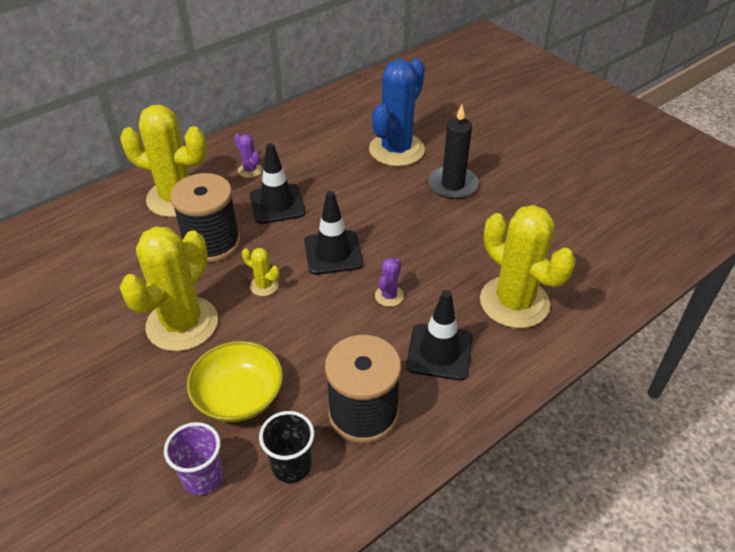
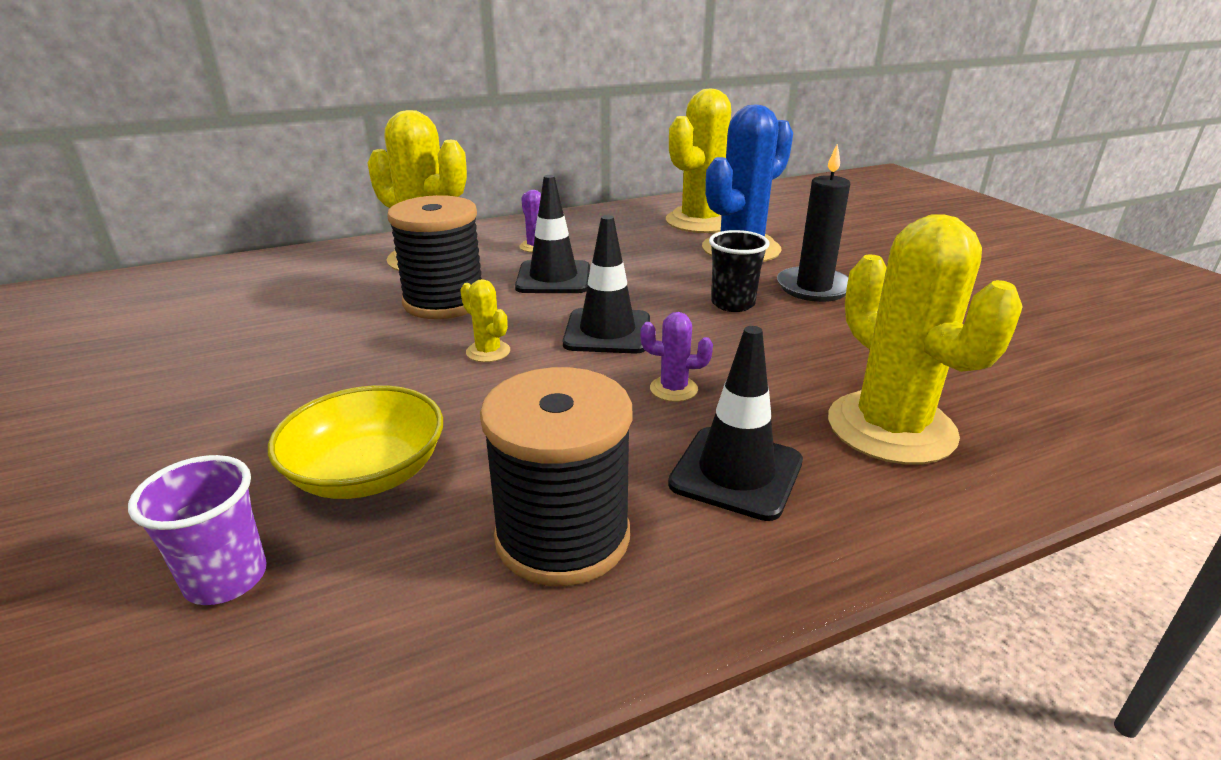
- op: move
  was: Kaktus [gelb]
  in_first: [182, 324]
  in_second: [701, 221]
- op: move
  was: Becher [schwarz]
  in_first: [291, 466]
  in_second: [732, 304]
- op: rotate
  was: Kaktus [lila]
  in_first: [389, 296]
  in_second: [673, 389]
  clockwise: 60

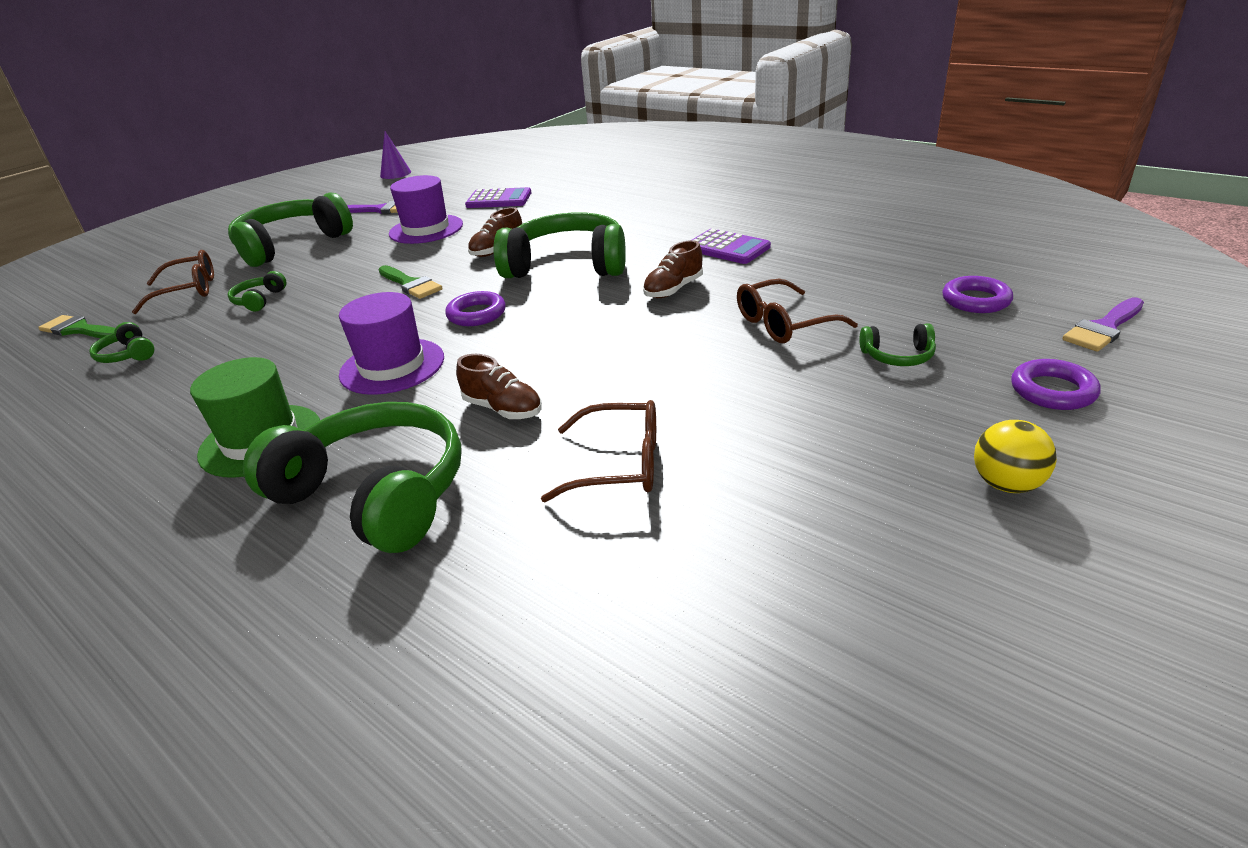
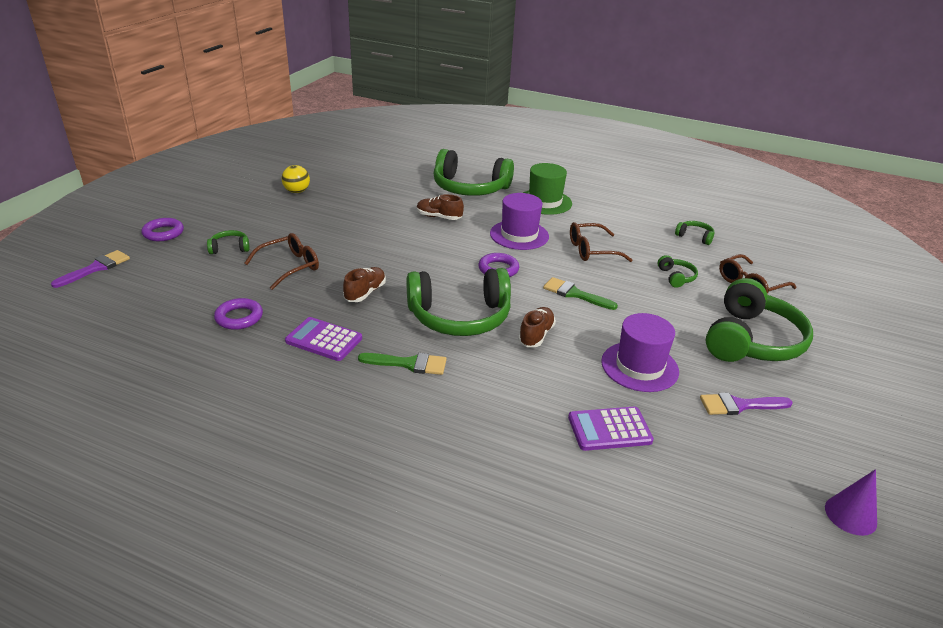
- op: move
  was: Pinsel [grün]
  in_first: [80, 330]
  in_second: [409, 364]
- op: move
  was: Brille [braun]
  in_first: [619, 464]
  in_second: [591, 250]
- op: move
  was: Ring [lila]
  in_first: [976, 300]
  in_second: [239, 317]
- op: move
  was: Ball [gelb]
  in_first: [1006, 484]
  in_second: [297, 191]

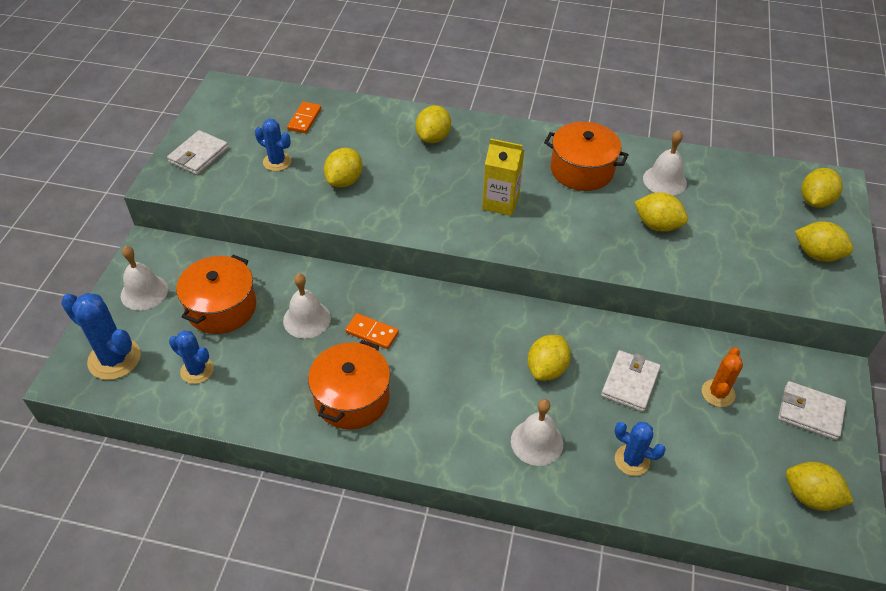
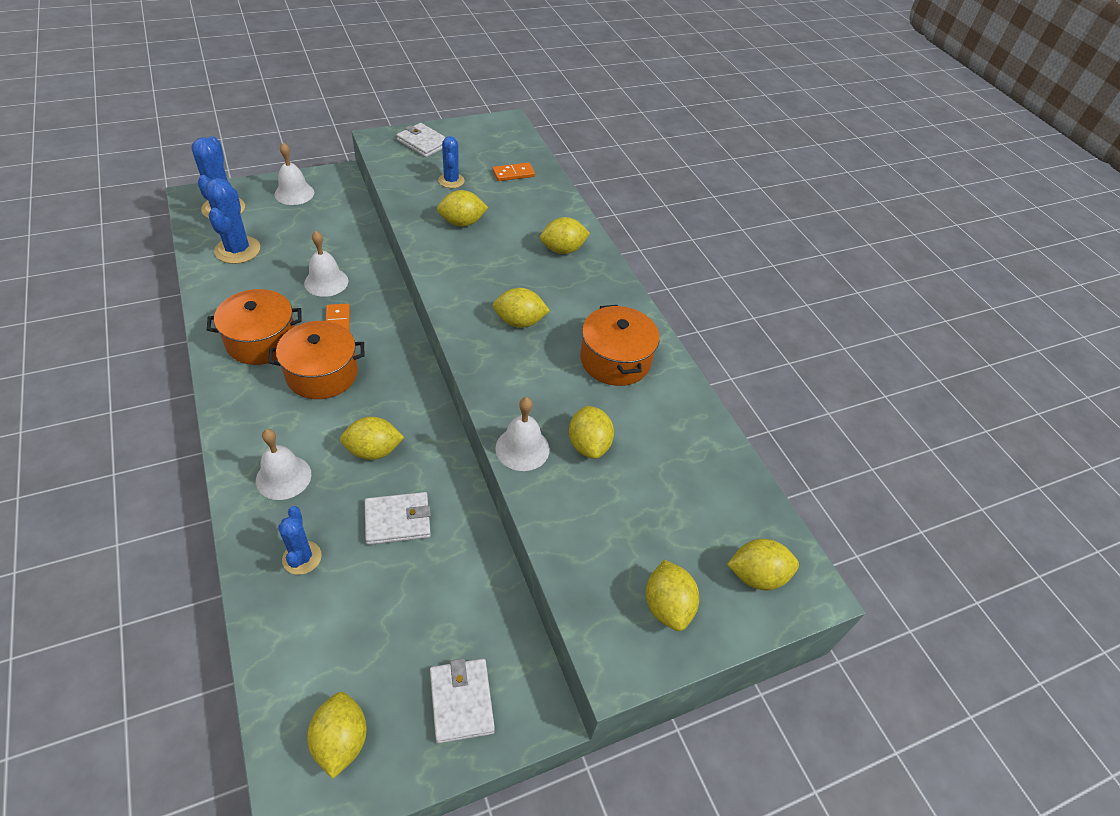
- op: delete
  was: Kaktus [orange]
  in_first: [718, 393]
- op: move
  was: Kochtopf [orange]
  in_first: [221, 307]
  in_second: [322, 373]
- op: move
  was: Glocke [weiß]
  in_first: [664, 180]
  in_second: [522, 448]
- op: replace
  was: Getränkekarton [gelb]
  now: Zitrone [gelb]
  in_first: [500, 202]
  in_second: [519, 322]
- op: rotate
  was: Geldbörse [weiß]
  in_first: [199, 155]
  in_second: [423, 143]
  clockwise: 45
- op: resize
  was: Kaktus [blau]
  in_first: [197, 370]
  in_second: [237, 250]
  ratio: 1.59

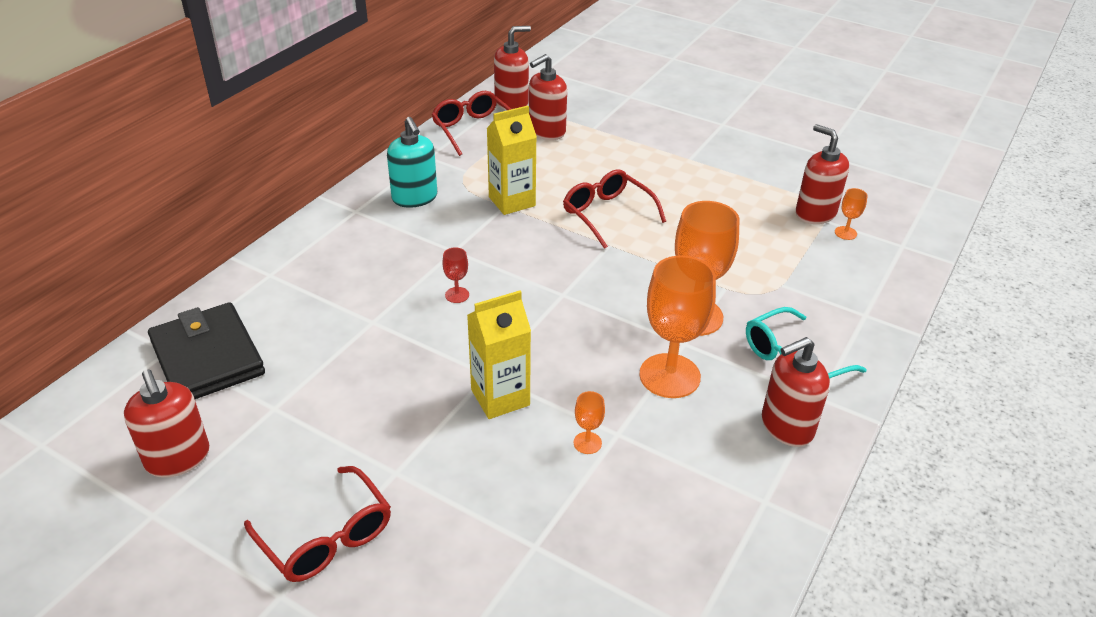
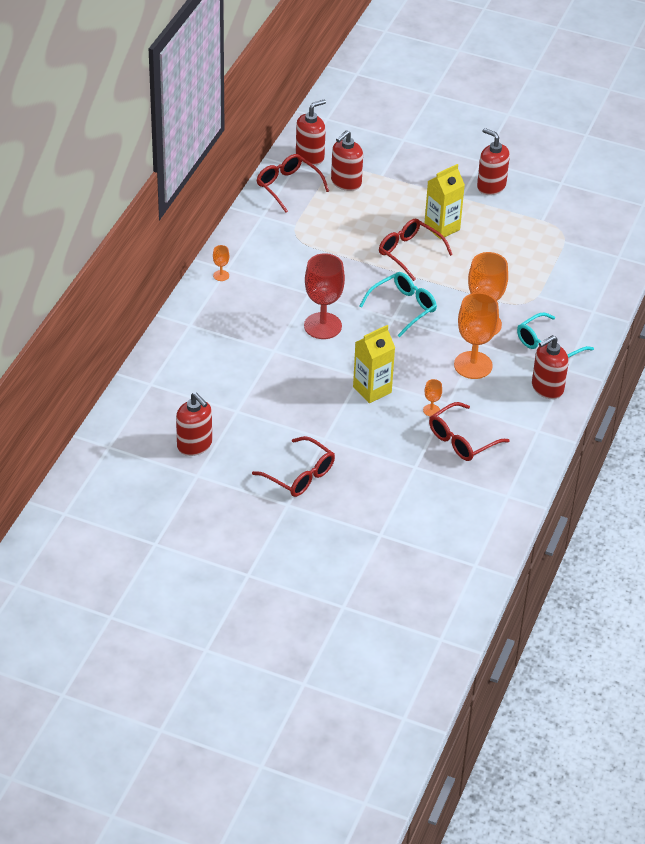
- op: delete
  was: Geldbörse [schwarz]
  in_first: [207, 357]
- op: delete
  was: Seifenspender [türkis]
  in_first: [415, 198]
- op: insert
  now: Brille [türkis]
  in_second: [403, 307]
- op: insert
  now: Brille [rot]
  in_second: [461, 440]
- op: move
  was: Getränkekarton [gelb]
  in_first: [512, 201]
  in_second: [442, 227]
- op: move
  was: Seifenspender [rot]
  in_first: [815, 213]
  in_second: [491, 186]
- op: move
  was: Kelch [orange]
  in_first: [845, 233]
  in_second: [221, 275]
- op: resize
  was: Kelch [rot]
  in_first: [457, 295]
  in_second: [322, 326]
  ratio: 2.31

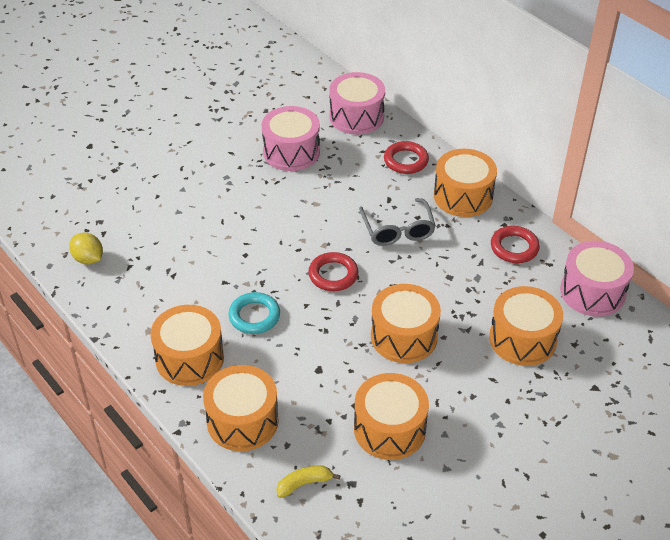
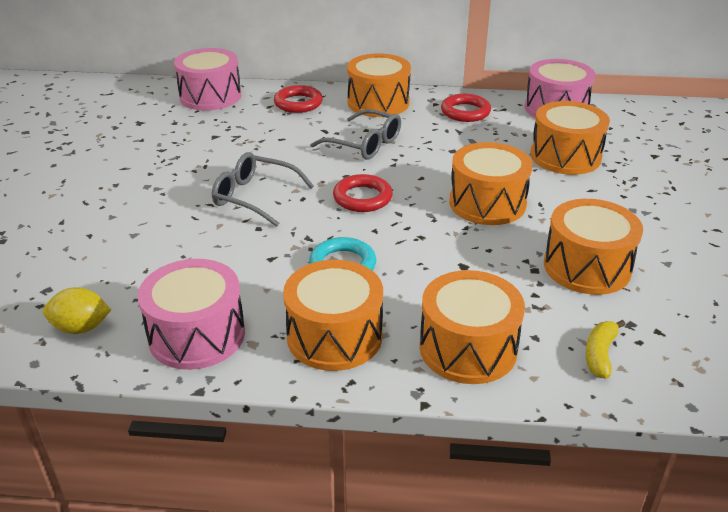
- op: insert
  now: Brille [grau]
  in_second: [255, 197]
- op: move
  was: Trommel [rosa]
  in_first: [291, 152]
  in_second: [197, 335]

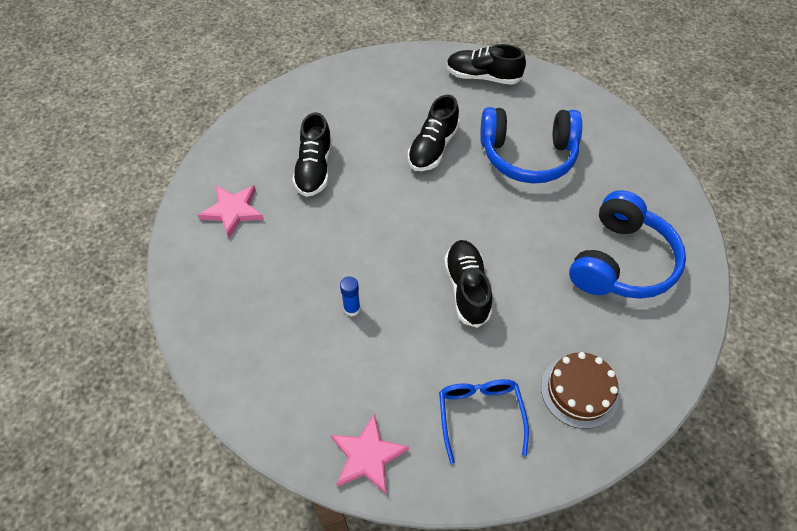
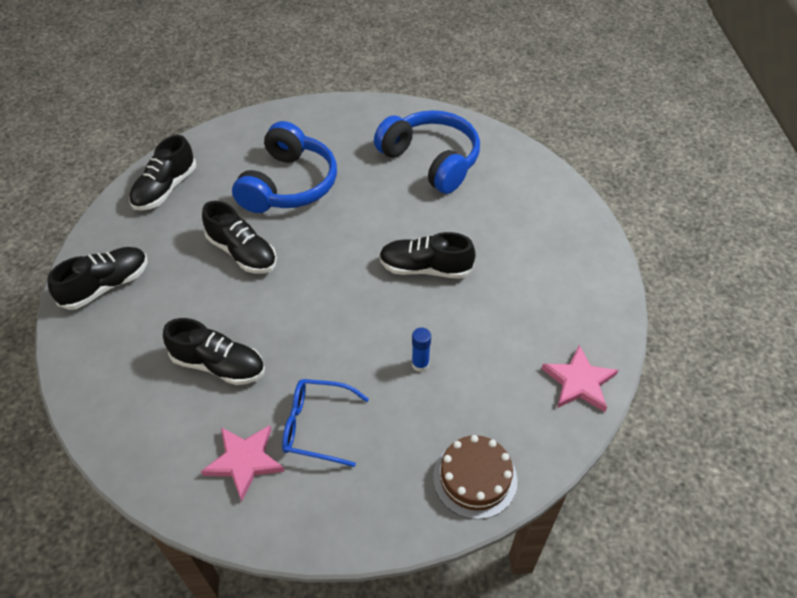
- op: insert
  now: Schuh [schwarz]
  in_second: [106, 286]
- op: move
  was: Brille [blau]
  in_first: [480, 415]
  in_second: [316, 426]
- op: move
  was: Kuchen [braun]
  in_first: [579, 391]
  in_second: [475, 478]

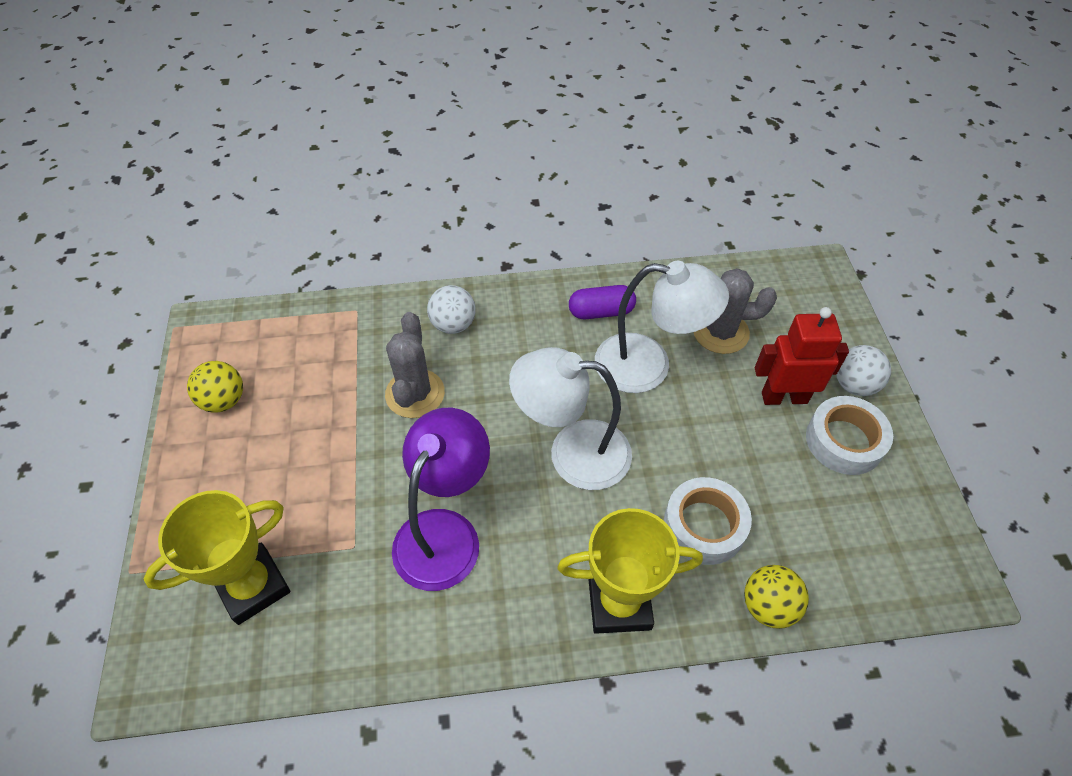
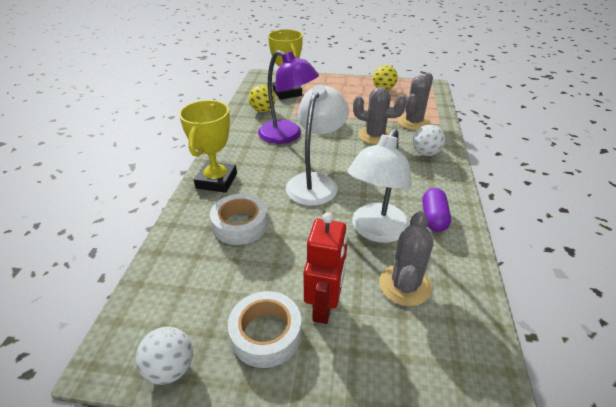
- op: insert
  now: Kaktus [grau]
  in_second: [413, 122]
- op: move
  was: Ball [gelb]
  in_first: [768, 606]
  in_second: [263, 110]
- op: move
  was: Ball [weiß]
  in_first: [854, 385]
  in_second: [170, 368]

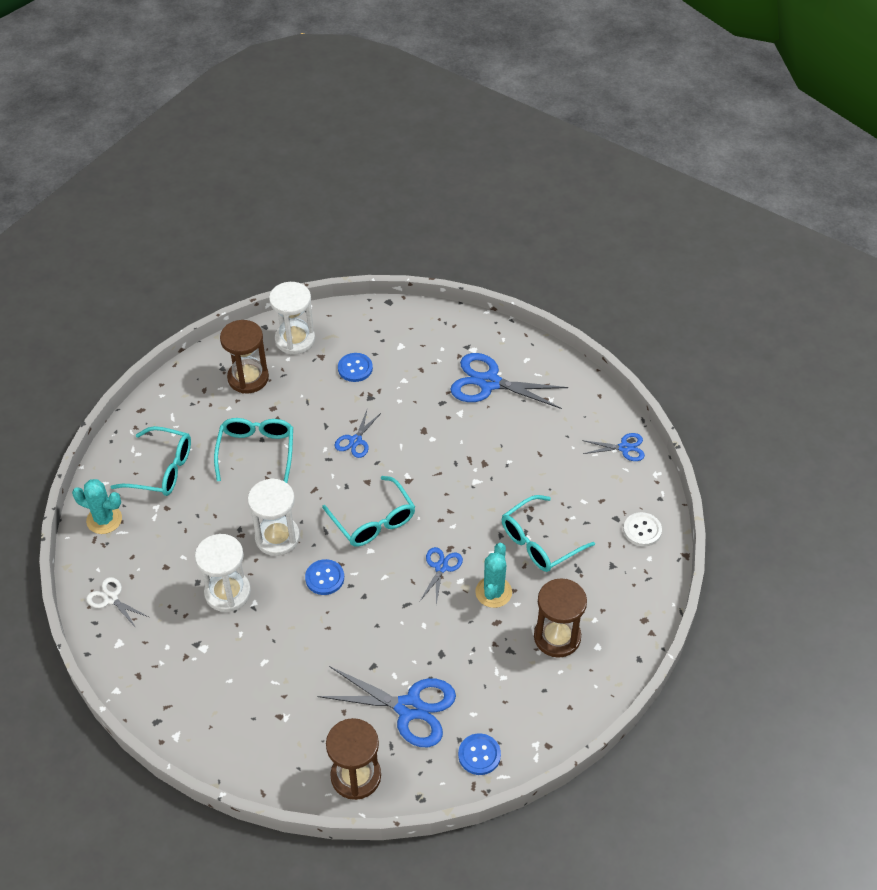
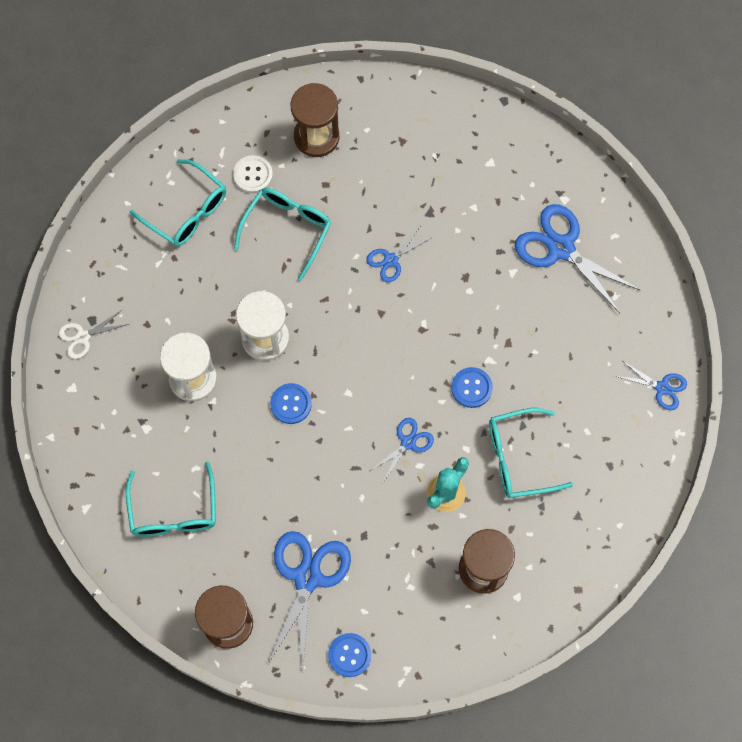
- op: delete
  was: Kaktus [türkis]
  in_first: [104, 519]
- op: delete
  was: Sanduhr [weiß]
  in_first: [295, 339]
- op: move
  was: Brille [türkis]
  in_first: [373, 521]
  in_second: [174, 512]
- op: move
  was: Knopf [blau]
  in_first: [355, 368]
  in_second: [471, 388]
- op: move
  was: Knopf [weiß]
  in_first: [642, 530]
  in_second: [253, 175]
- op: rotate
  was: Schere [weiß]
  in_first: [111, 598]
  in_second: [83, 337]
  clockwise: -90
- op: rotate
  was: Schere [blau]
  in_first: [409, 708]
  in_second: [307, 577]
  clockwise: -120

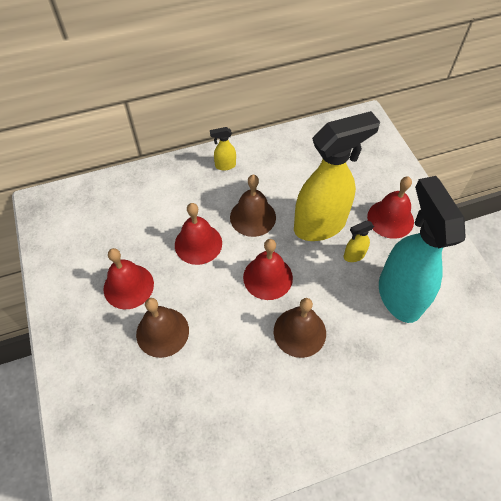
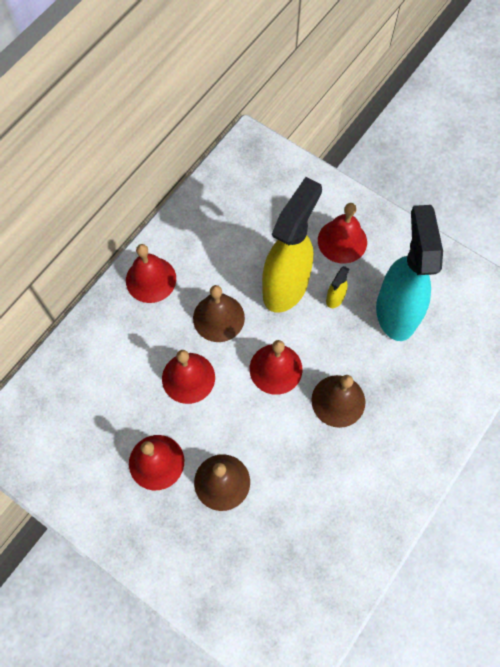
- op: replace
  was: Sprühflasche [gelb]
  now: Glocke [rot]
  in_first: [225, 165]
  in_second: [151, 279]
- op: rotate
  was: Sprühflasche [türkis]
  in_first: [398, 295]
  in_second: [395, 312]
  clockwise: 45

